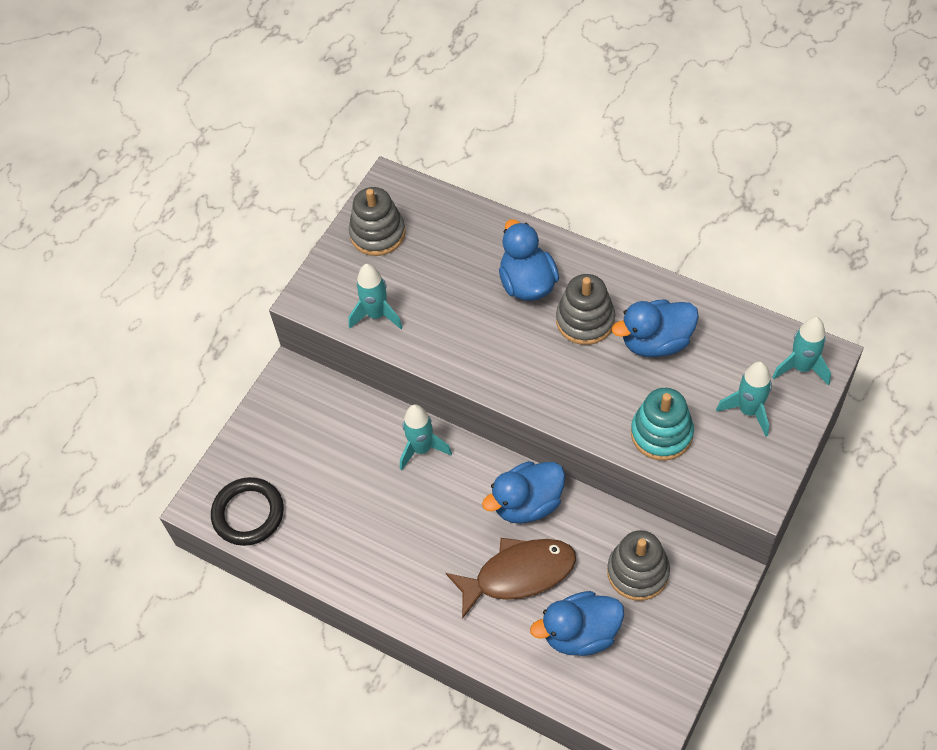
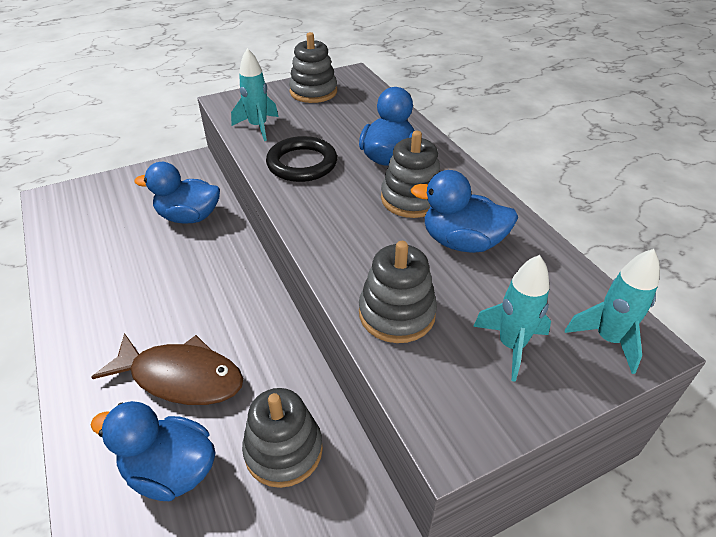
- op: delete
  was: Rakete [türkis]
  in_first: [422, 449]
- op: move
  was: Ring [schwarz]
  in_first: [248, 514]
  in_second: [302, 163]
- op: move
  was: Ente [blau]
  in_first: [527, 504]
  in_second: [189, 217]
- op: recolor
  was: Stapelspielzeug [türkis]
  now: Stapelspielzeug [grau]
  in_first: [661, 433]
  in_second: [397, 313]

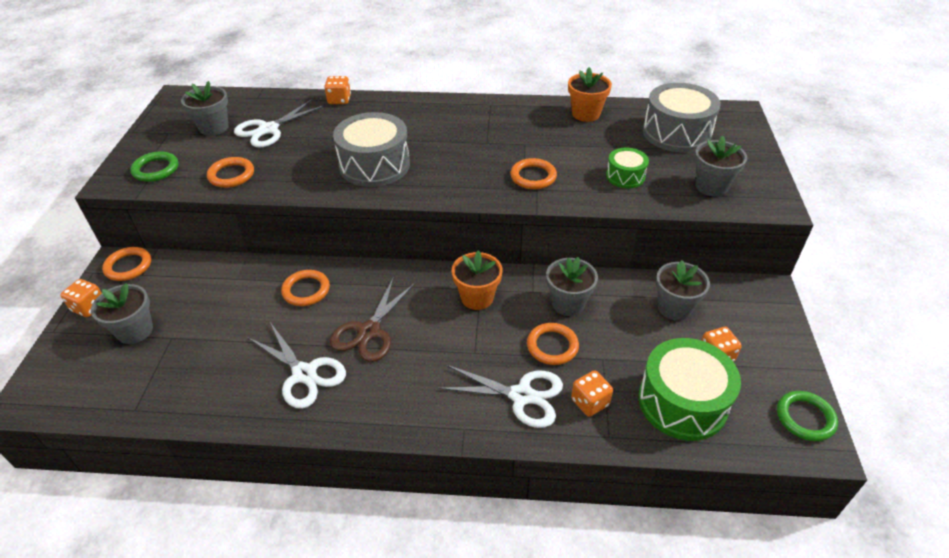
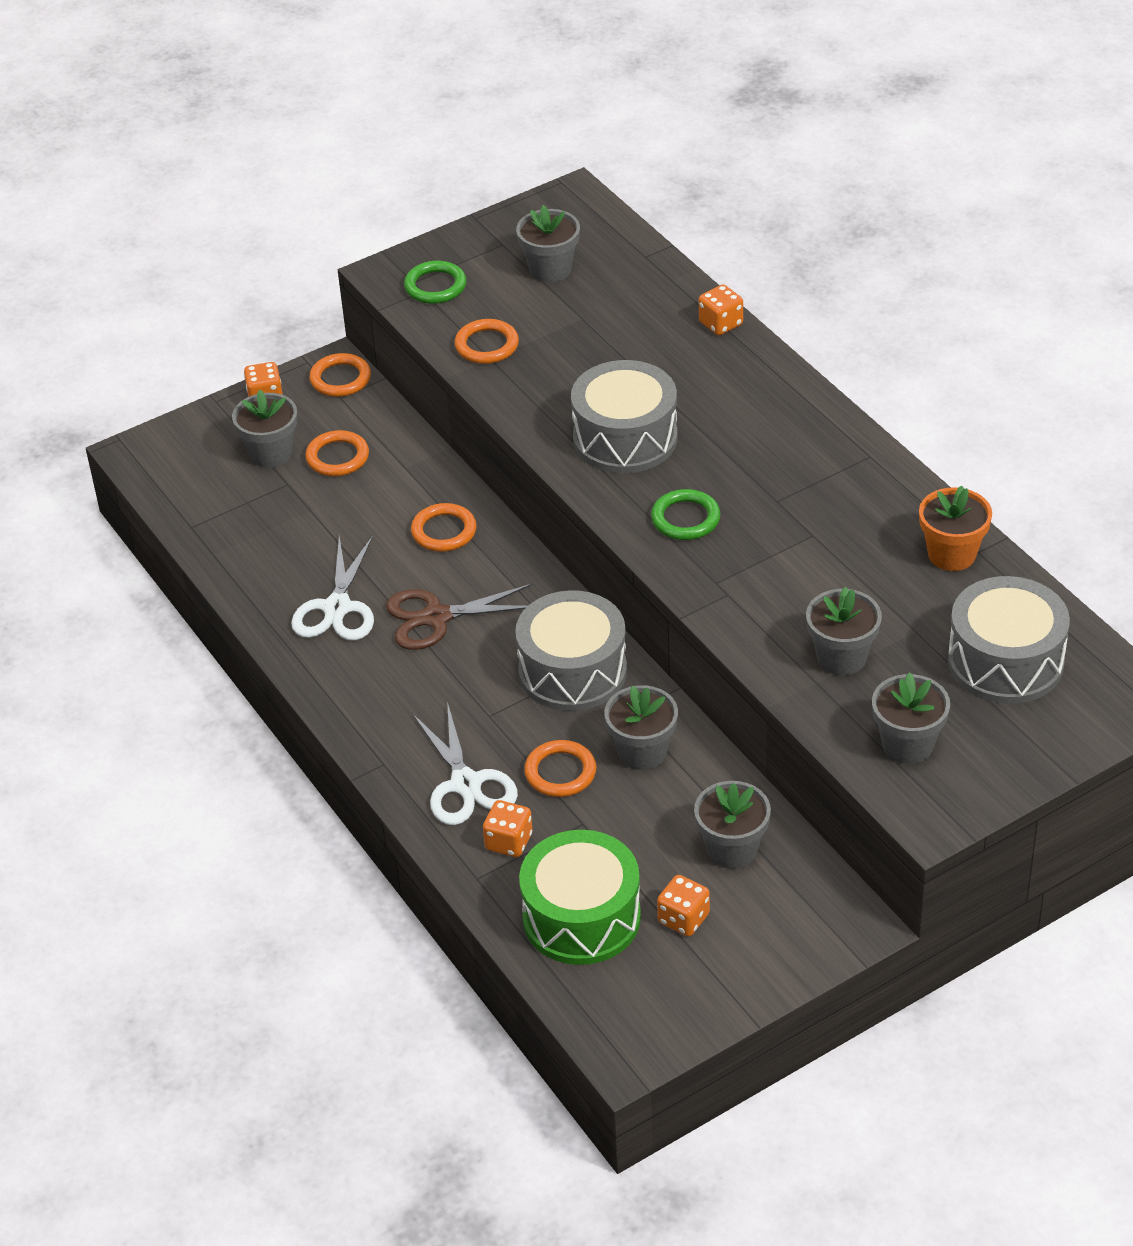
- op: delete
  was: Schere [weiß]
  in_first: [268, 129]
- op: move
  was: Ring [orange]
  in_first: [533, 177]
  in_second: [337, 457]
- op: move
  was: Ring [grün]
  in_first: [805, 418]
  in_second: [685, 519]
- op: replace
  was: Blumentopf [orange]
  now: Trommel [grau]
  in_first: [477, 297]
  in_second: [572, 671]
- op: replace
  was: Trommel [grün]
  now: Blumentopf [grau]
  in_first: [625, 176]
  in_second: [841, 657]

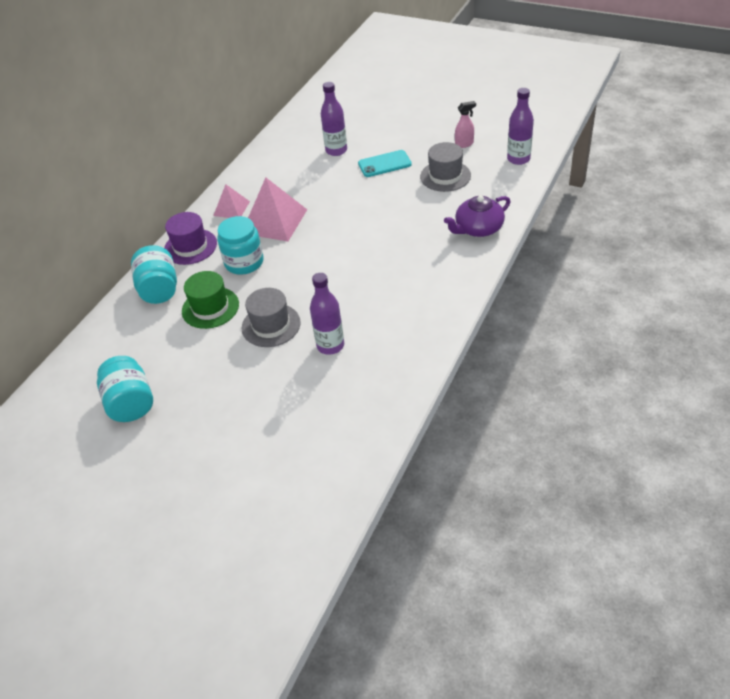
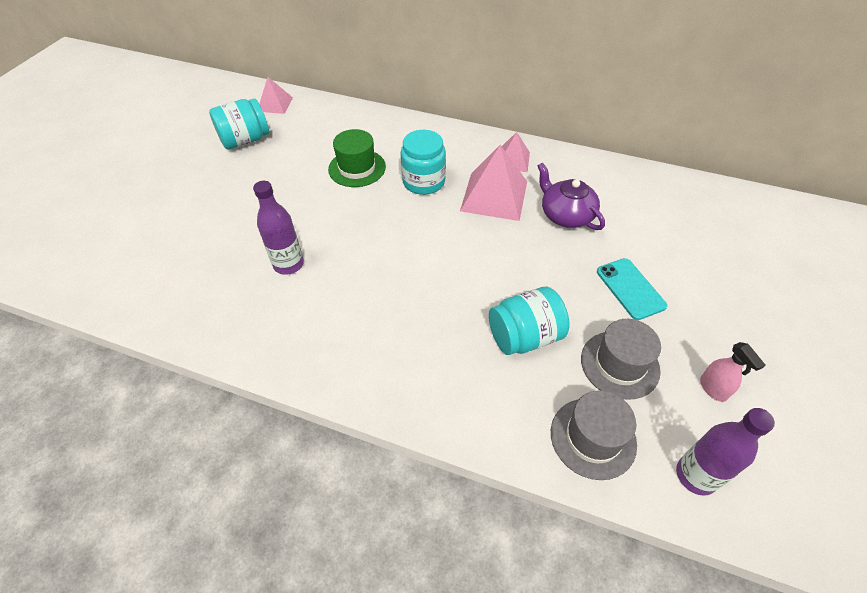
- op: delete
  was: Hut [lila]
  in_first: [190, 247]
- op: delete
  was: Flasche [lila]
  in_first: [336, 150]
- op: insert
  now: Pyramide [rosa]
  in_second: [275, 104]
- op: move
  was: Einmachglas [türkis]
  in_first: [159, 289]
  in_second: [524, 336]
- op: move
  was: Hut [grau]
  in_first: [271, 325]
  in_second: [593, 438]
- op: move
  was: Teekanne [lila]
  in_first: [478, 228]
  in_second: [566, 214]

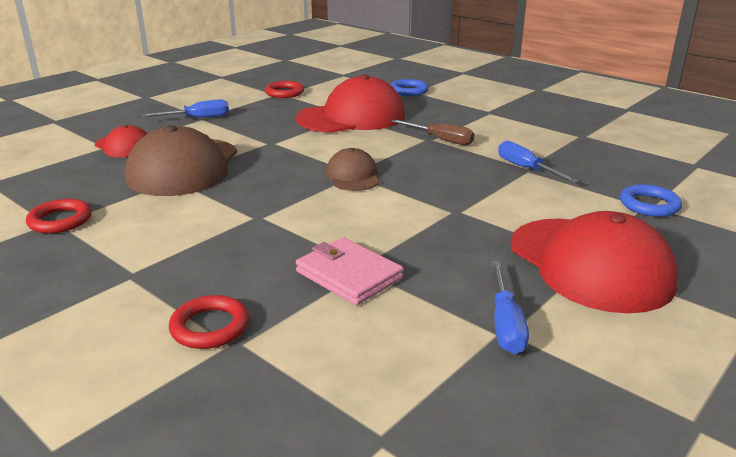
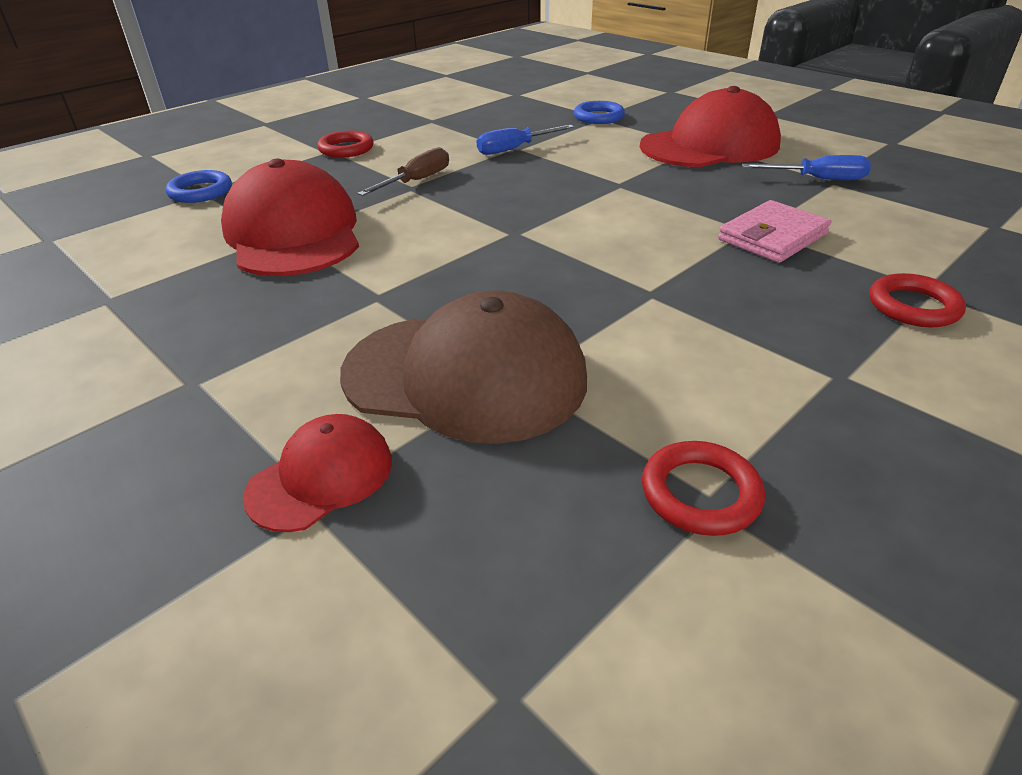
- op: delete
  was: Schraubenzieher [blau]
  in_first: [198, 118]
- op: delete
  was: Kappe [braun]
  in_first: [353, 176]
- op: move
  was: Ring [rot]
  in_first: [284, 93]
  in_second: [346, 149]

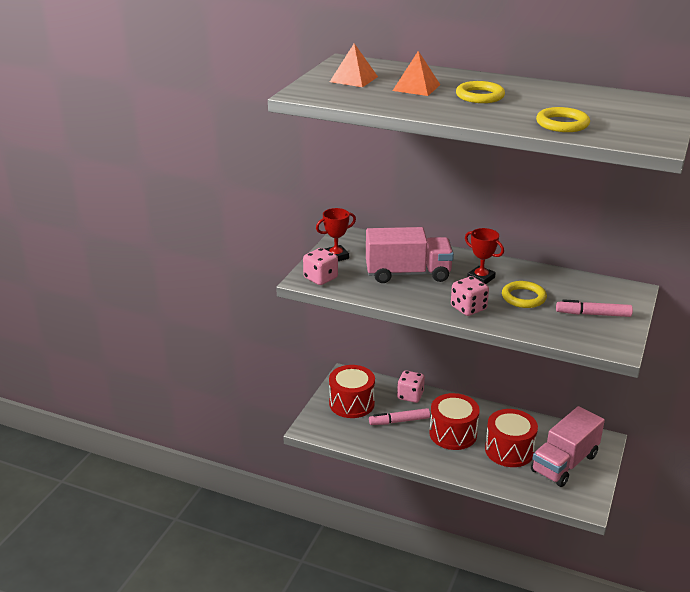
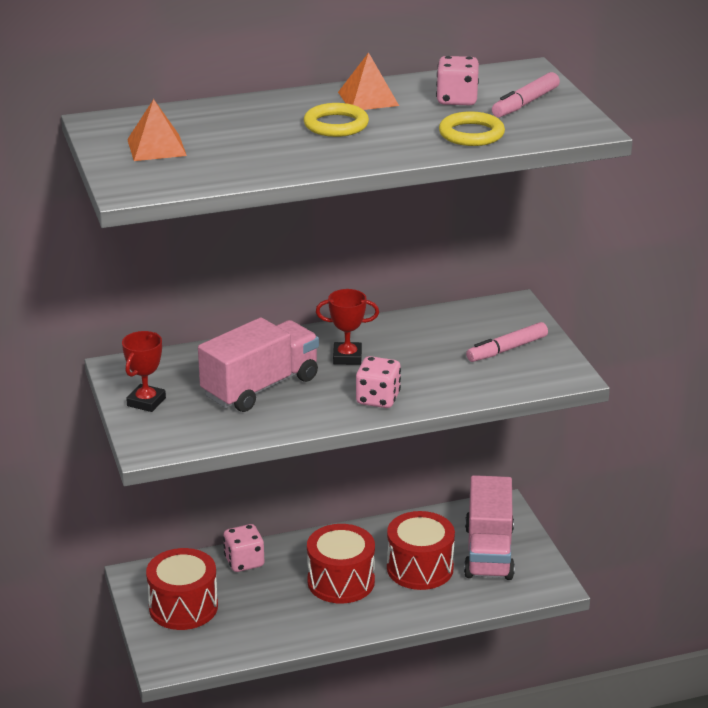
- op: delete
  was: Ring [gelb]
  in_first: [523, 297]
- op: move
  was: Spielwürfel [rosa]
  in_first: [320, 278]
  in_second: [457, 100]
- op: move
  was: Filzstift [rosa]
  in_first: [399, 421]
  in_second: [525, 103]
- op: move
  was: Pyramide [orange]
  in_first: [416, 87]
  in_second: [368, 99]

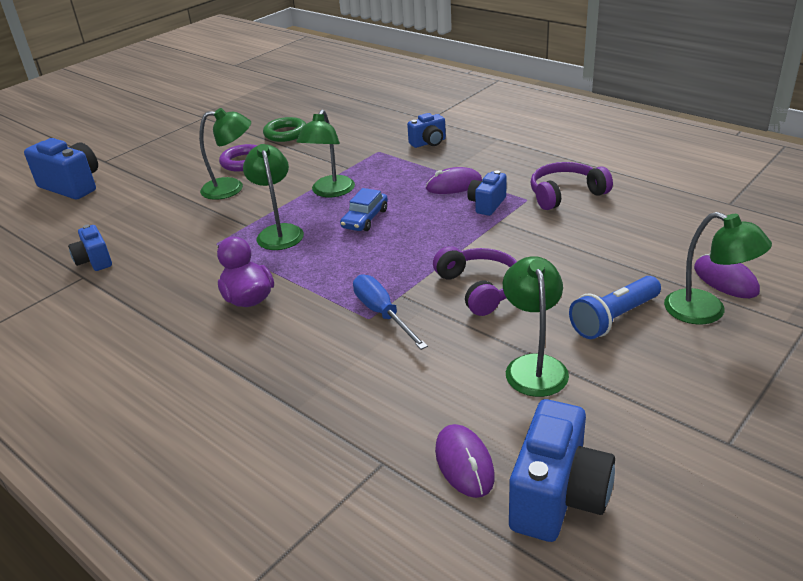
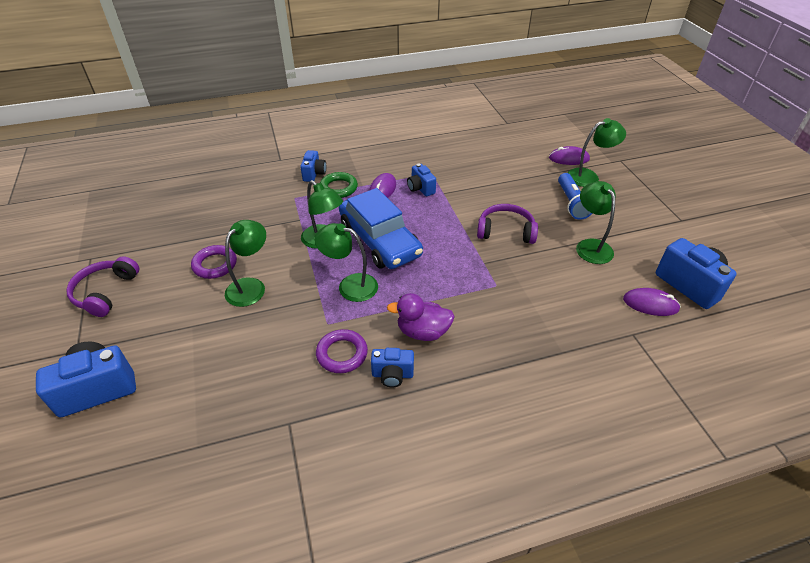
- op: delete
  was: Schraubenzieher [blau]
  in_first: [382, 314]
- op: insert
  now: Ring [lila]
  in_second: [342, 354]
- op: move
  was: Kamera [blau]
  in_first: [94, 261]
  in_second: [392, 375]
- op: move
  was: Ring [grün]
  in_first: [285, 133]
  in_second: [338, 188]
- op: move
  was: Kopfhörer [lila]
  in_first: [565, 194]
  in_second: [105, 292]
- op: rotate
  was: Lampe [grün]
  in_first: [534, 366]
  in_second: [590, 246]
  clockwise: 45
- op: resize
  was: Auto [blau]
  in_first: [365, 219]
  in_second: [379, 240]
  ratio: 2.11

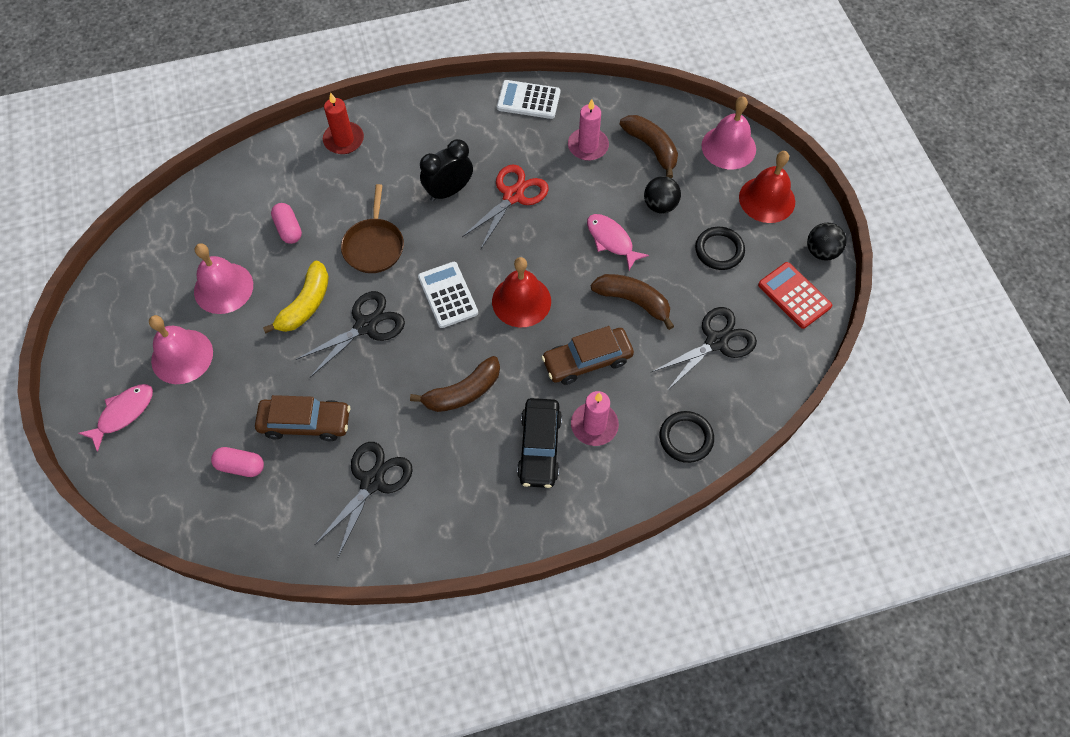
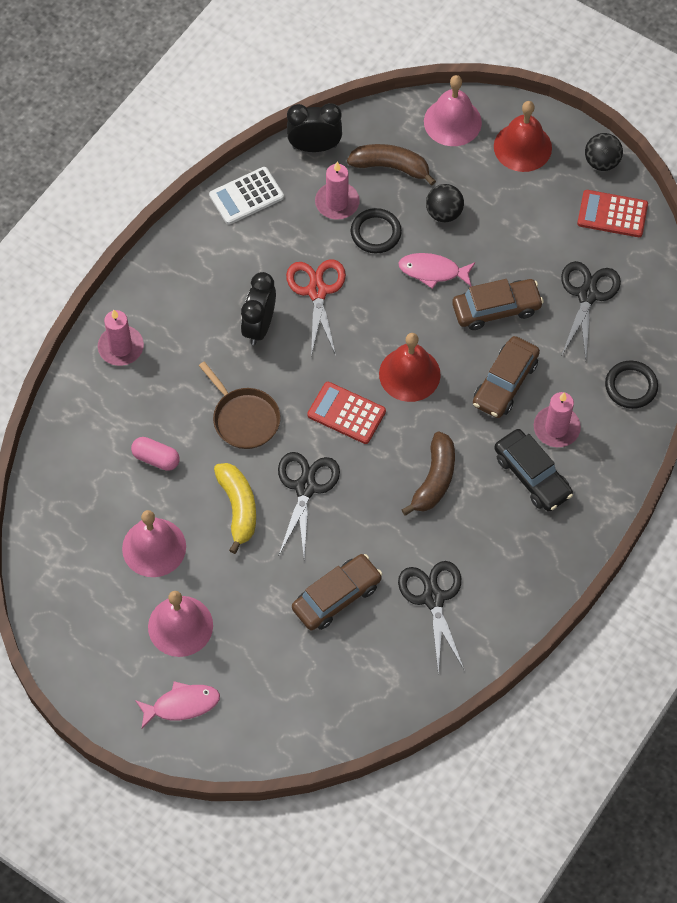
- op: delete
  was: Kapsel [rosa]
  in_first: [241, 466]
- op: insert
  now: Wecker [schwarz]
  in_second: [314, 146]
- op: move
  was: Ring [schwarz]
  in_first: [719, 250]
  in_second: [376, 233]
- op: replace
  was: Banane [braun]
  now: Auto [braun]
  in_first: [633, 301]
  in_second: [496, 309]
- op: recolor
  was: Kerze [rot]
  now: Kerze [rosa]
  in_first: [344, 140]
  in_second: [121, 347]
- op: recolor
  was: Taschenrechner [weiß]
  now: Taschenrechner [rot]
  in_first: [448, 295]
  in_second: [346, 413]
- op: rotate
  was: Fisch [rosa]
  in_first: [123, 413]
  in_second: [182, 705]
  clockwise: 75

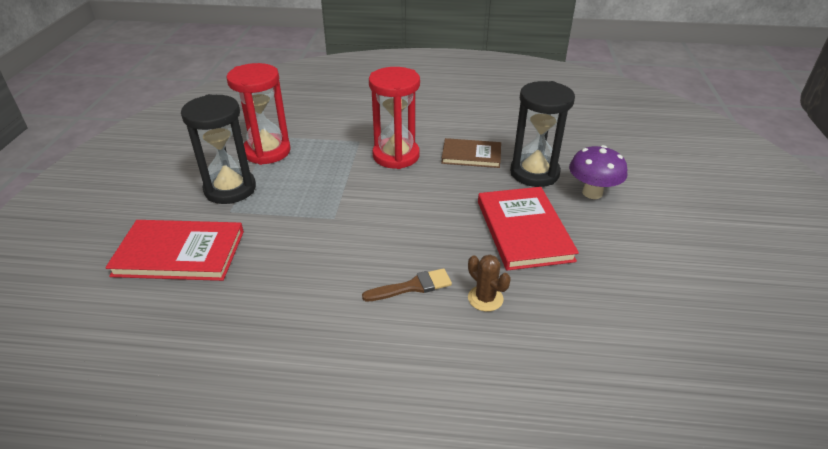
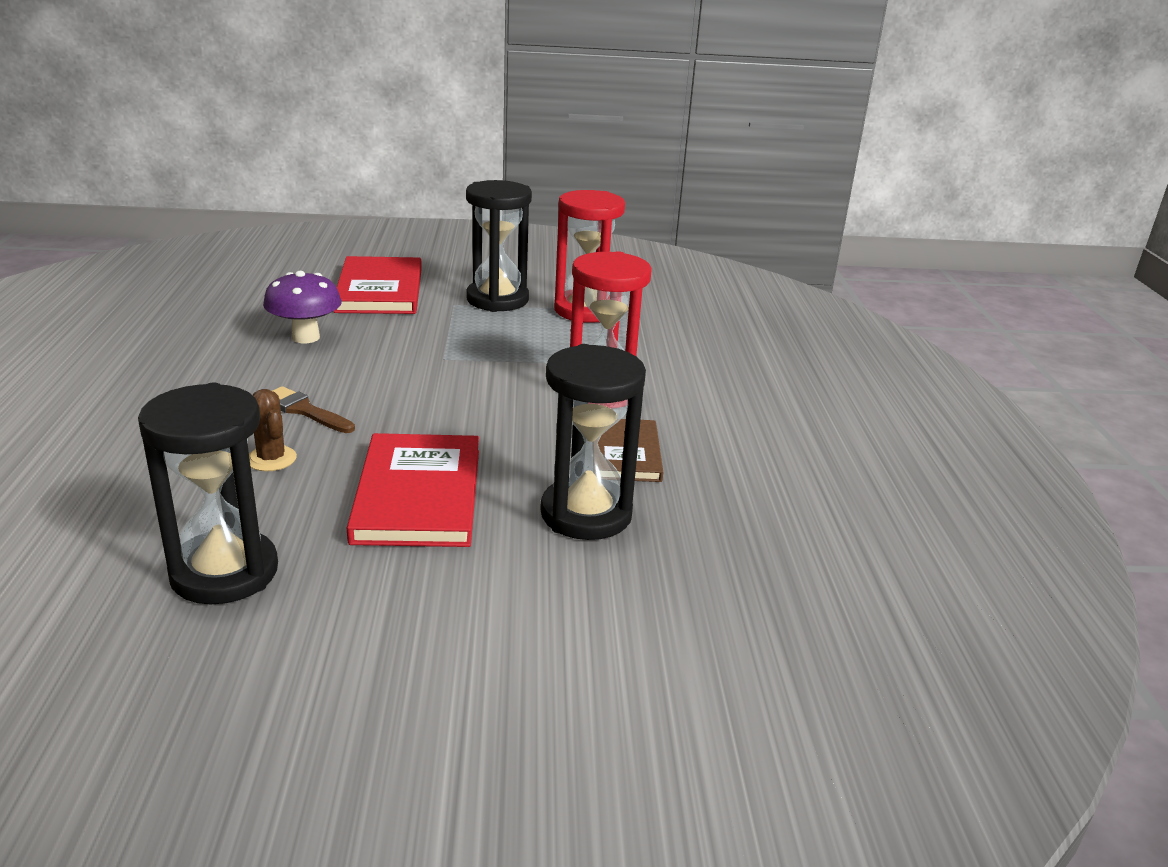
- op: insert
  now: Sanduhr [schwarz]
  in_second: [224, 572]
- op: move
  was: Pilz [lila]
  in_first: [592, 193]
  in_second: [306, 337]
- op: rotate
  was: Pinsel [braun]
  in_first: [412, 286]
  in_second: [304, 410]
  clockwise: 150
- op: rotate
  was: Kaktus [braun]
  in_first: [485, 298]
  in_second: [271, 459]
  clockwise: -75
- op: rotate
  was: Buch [rot]
  in_first: [523, 230]
  in_second: [418, 495]
  clockwise: -75

